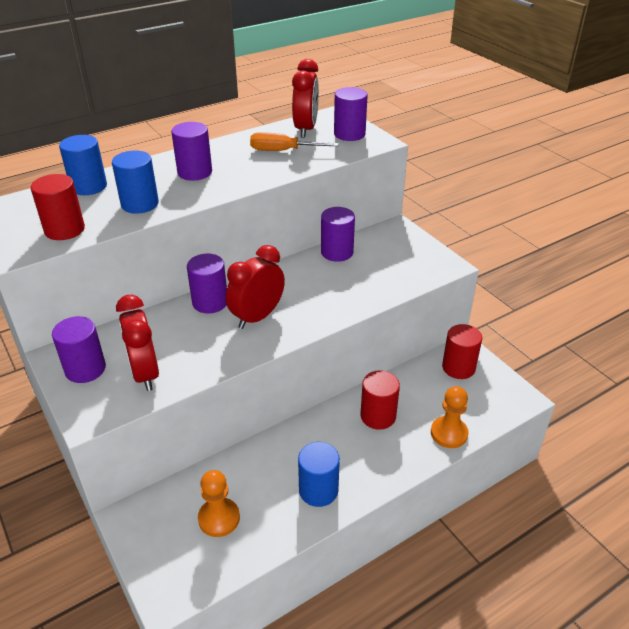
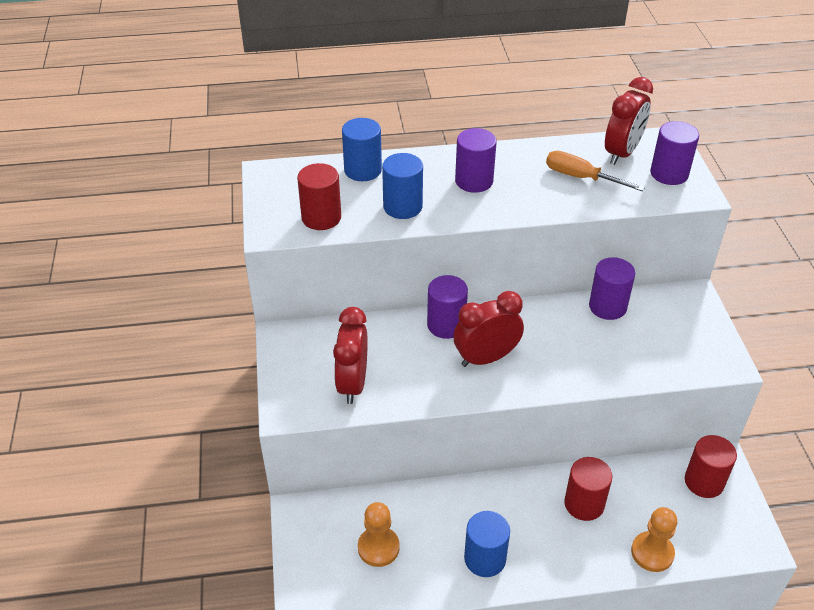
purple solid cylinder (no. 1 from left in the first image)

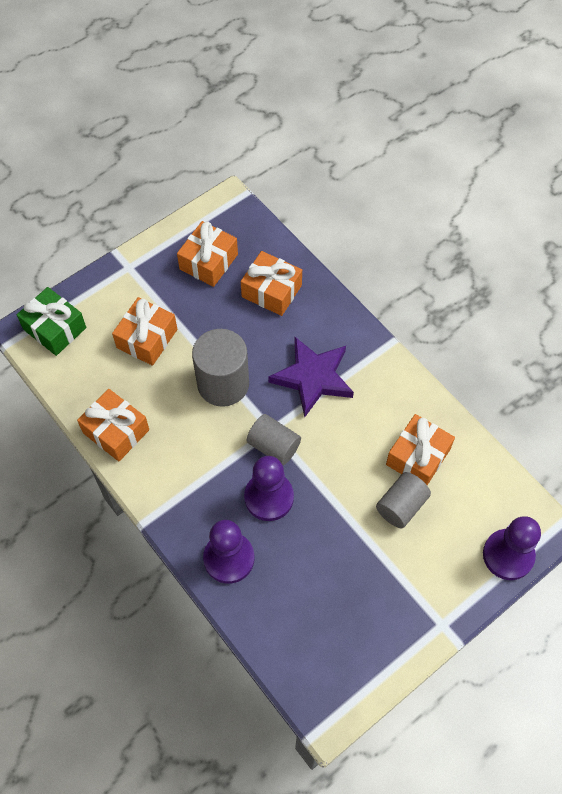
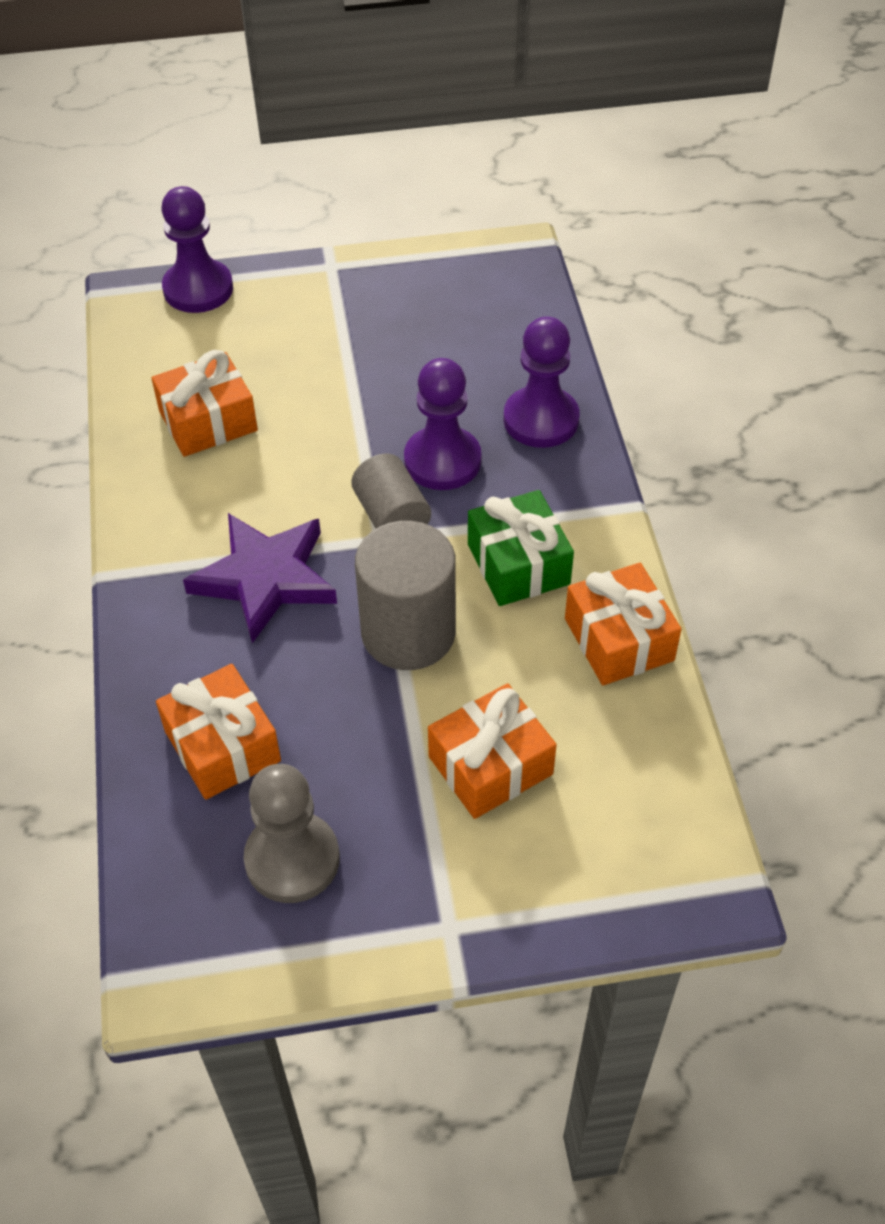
gray chess pawn; leaf-green wrapped gift; gray solid cylinder (no. 3 from left in the first image)

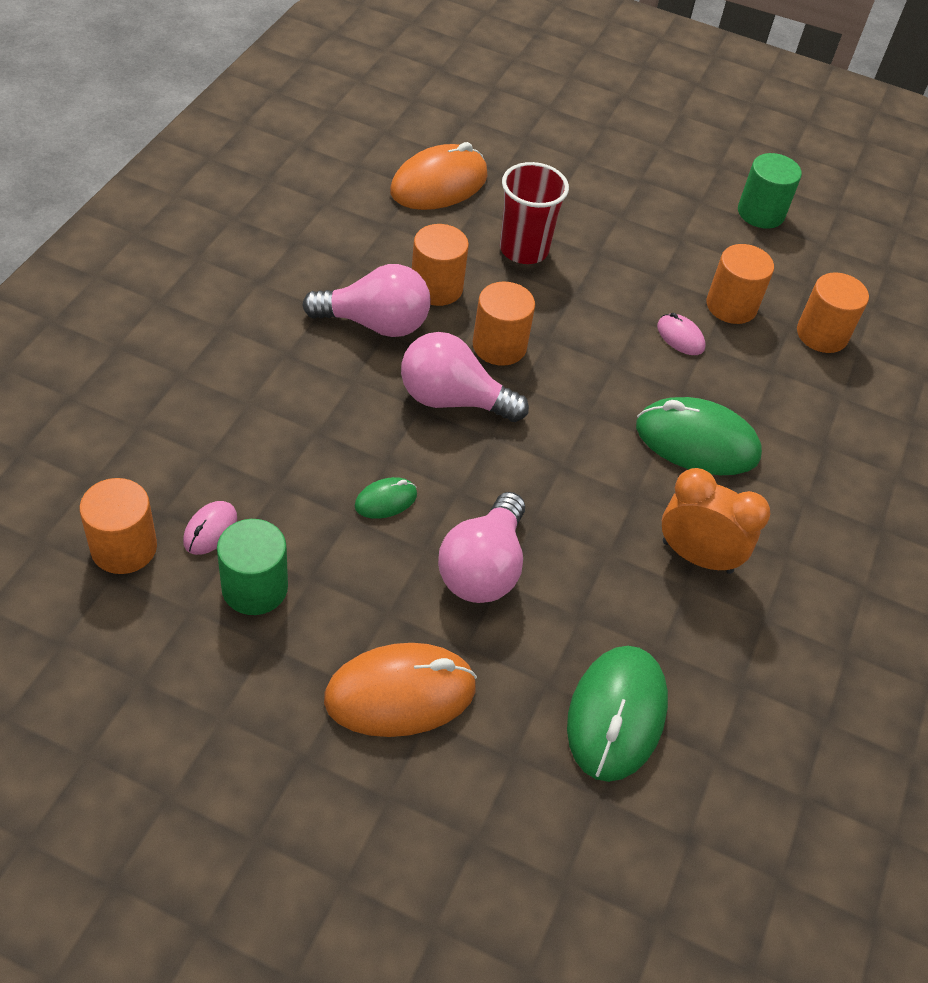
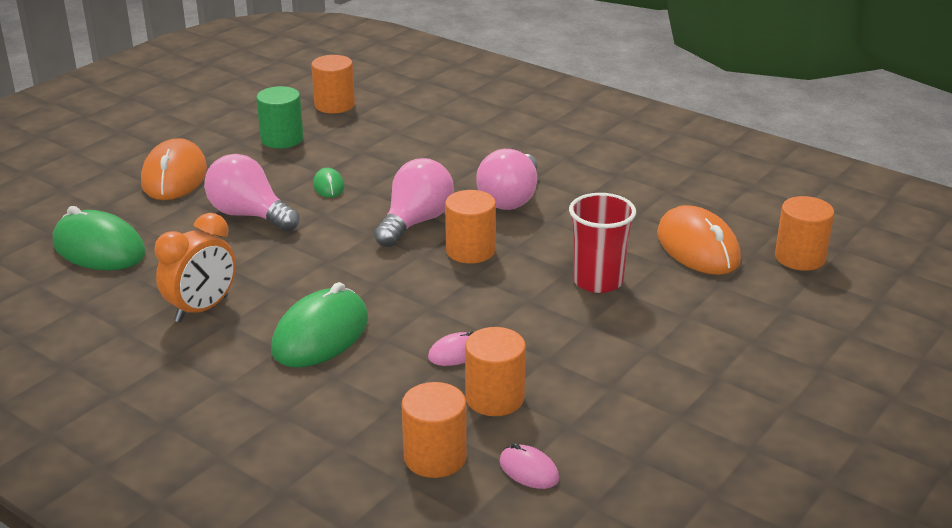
leaf-green solid cylinder (no. 2 from left in the first image); bright orange solid cylinder (no. 5 from left); rosy mouse (no. 2 from left)

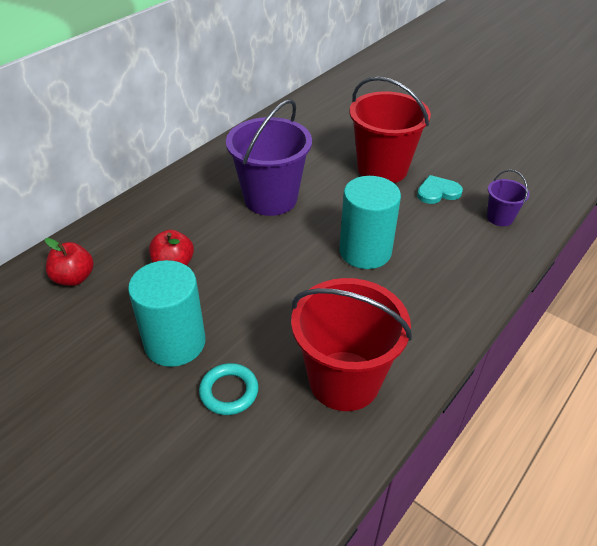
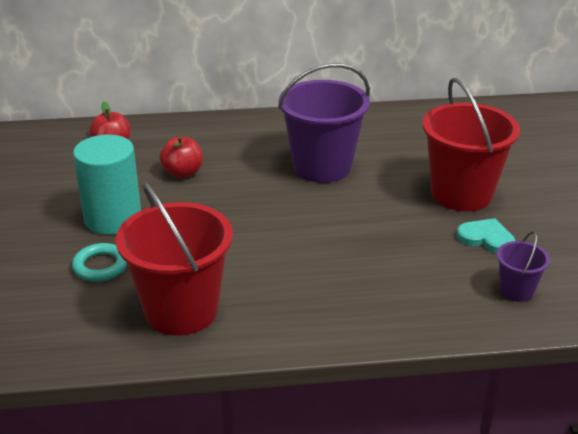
turquoise solid cylinder (no. 2 from left in the first image)

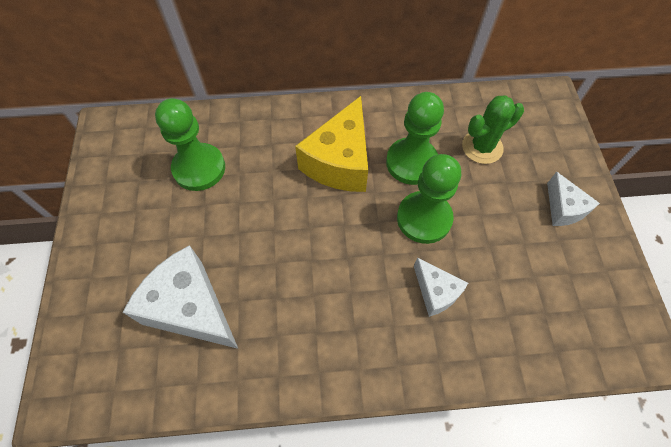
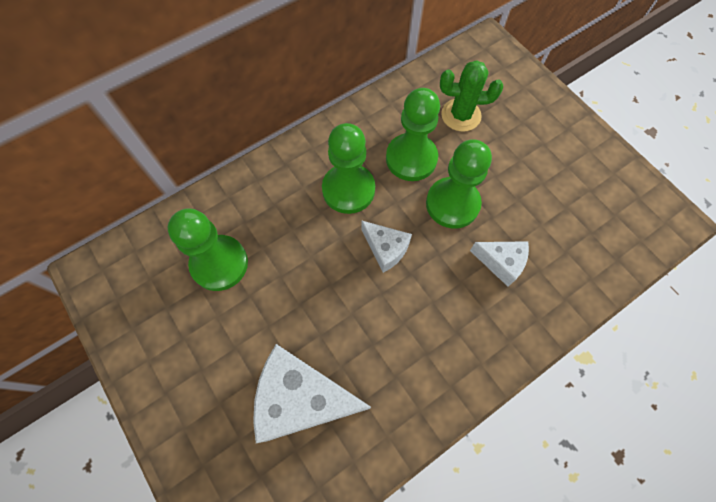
leaf-green prickly plant; leaf-green chess pawn (no. 2 from left); pure white piece of cheese (no. 2 from left)

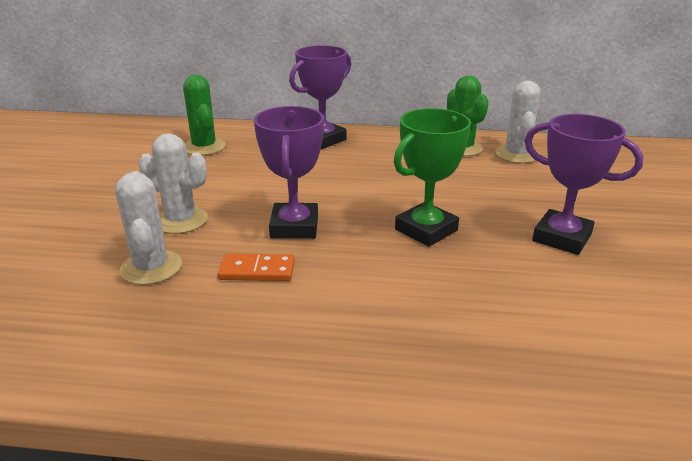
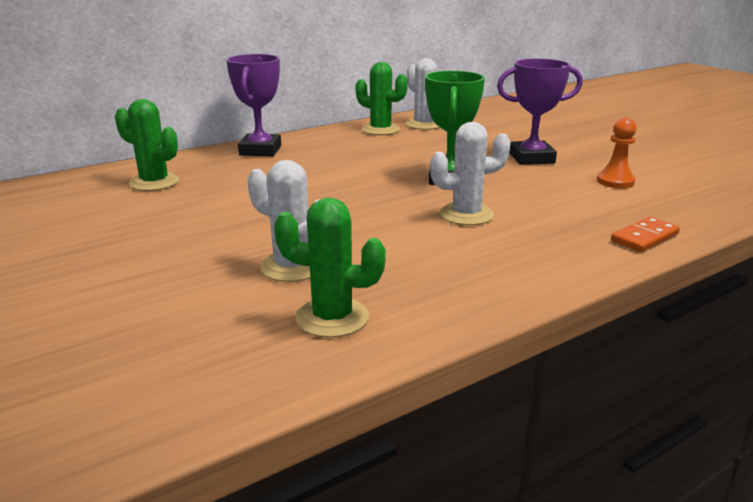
purple prize cup (no. 1 from left in the first image); pure white prickly plant (no. 3 from left); bright orange domino; bright orange chess pawn; leaf-green prickly plant (no. 2 from left)

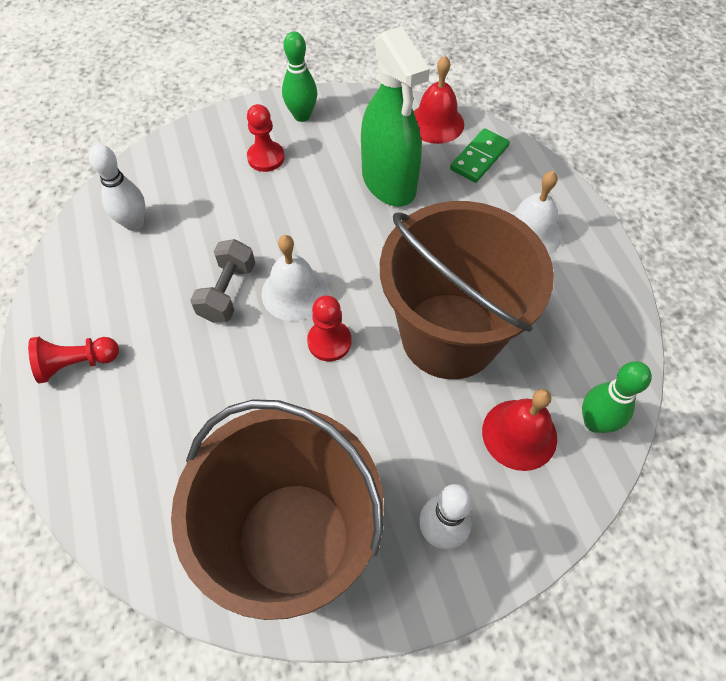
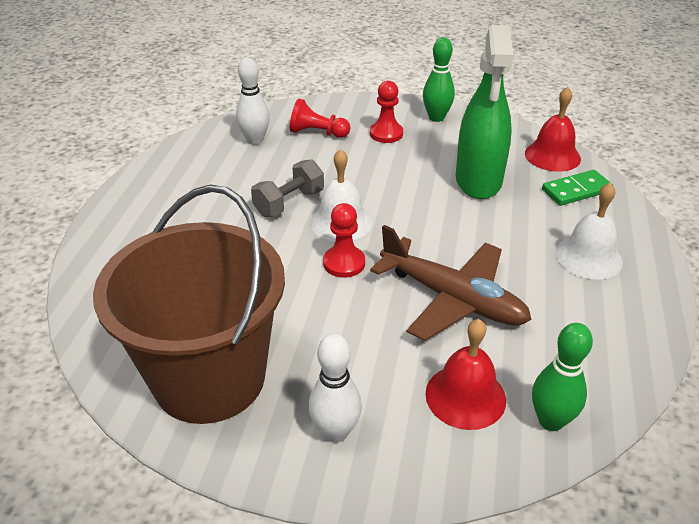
russet toy plane; crimson chess pawn (no. 1 from left)

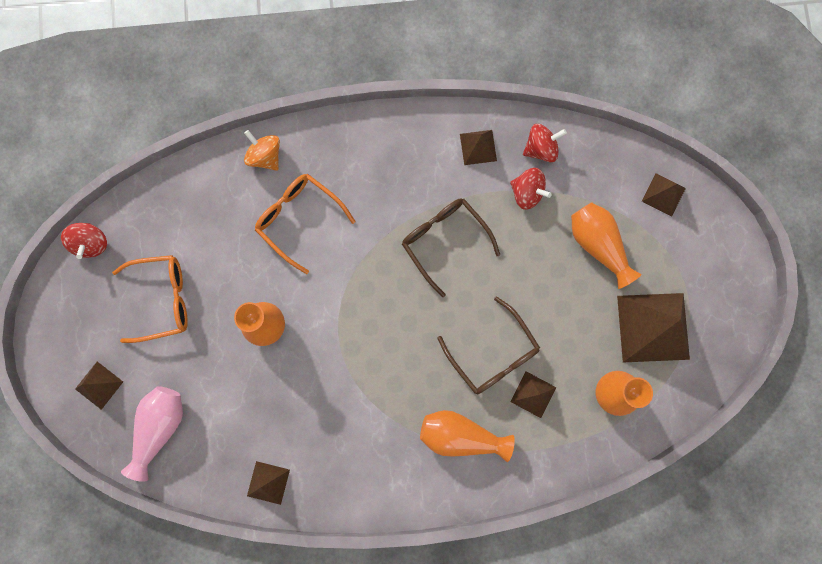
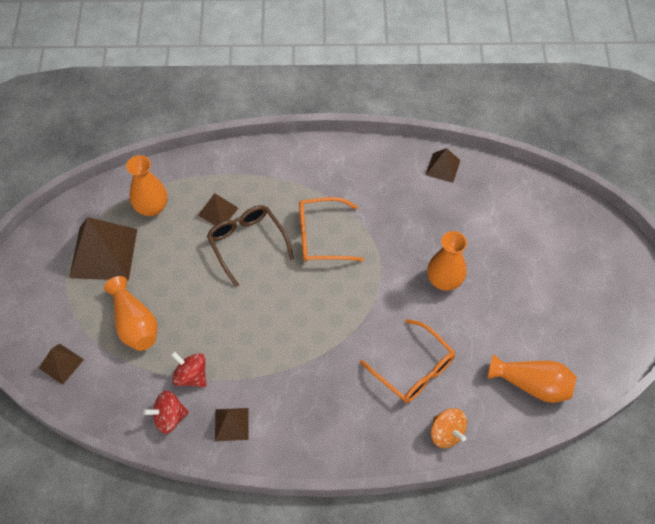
russet glasses (no. 1 from left in the first image); crimson whirligig (no. 1 from left in the first image); bright orange glasses (no. 1 from left); russet solid pyramid (no. 1 from left in the first image); rosy vase; bright orange vase (no. 4 from left)

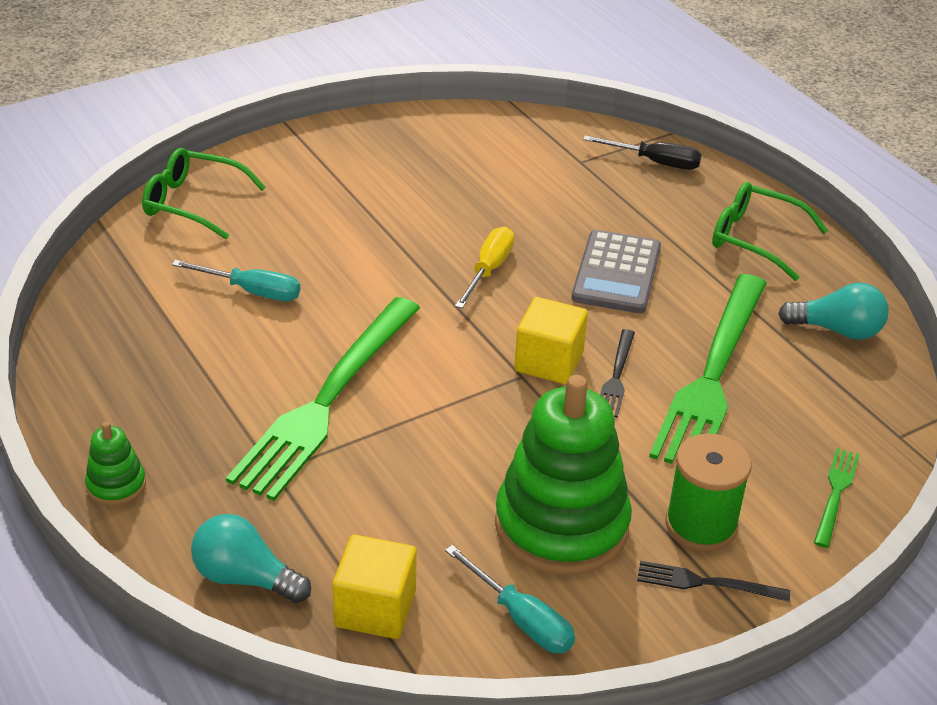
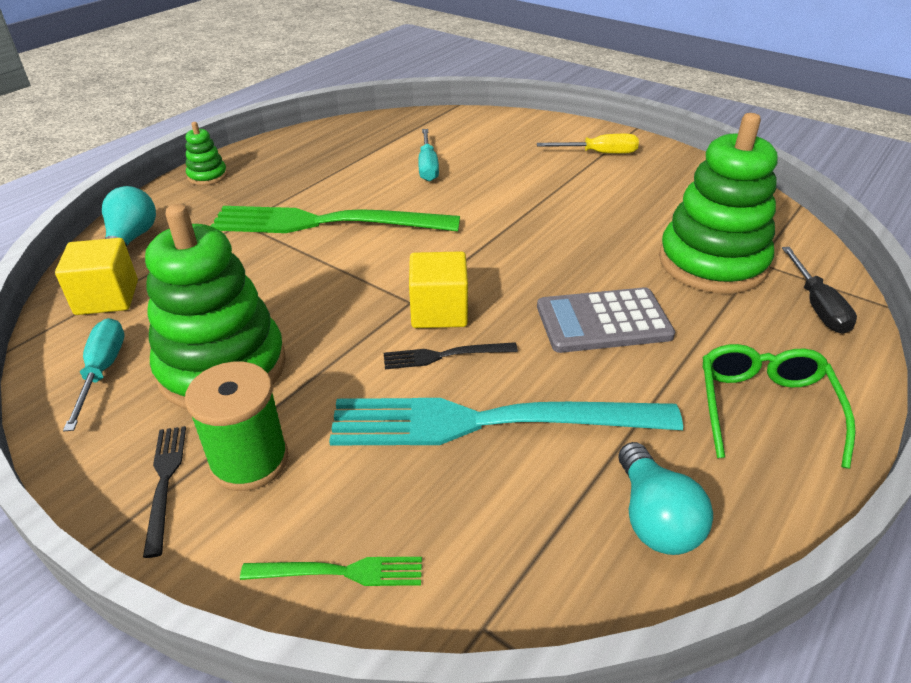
leaf-green glasses (no. 1 from left in the first image); bright yellow flat screwdriver; turquoise fork; turquoise flat screwdriver (no. 1 from left); leaf-green stacking rings (no. 3 from left)

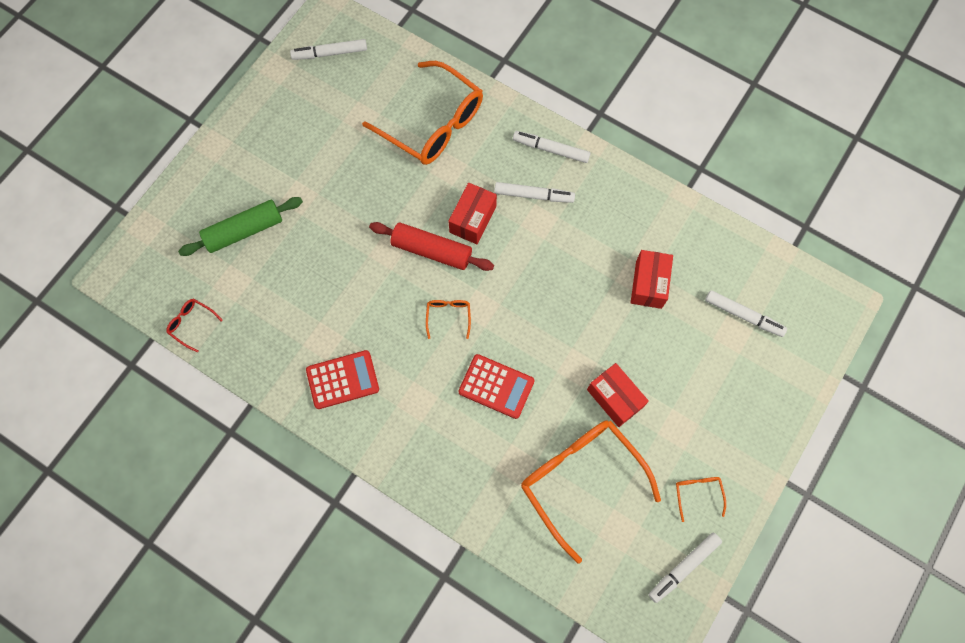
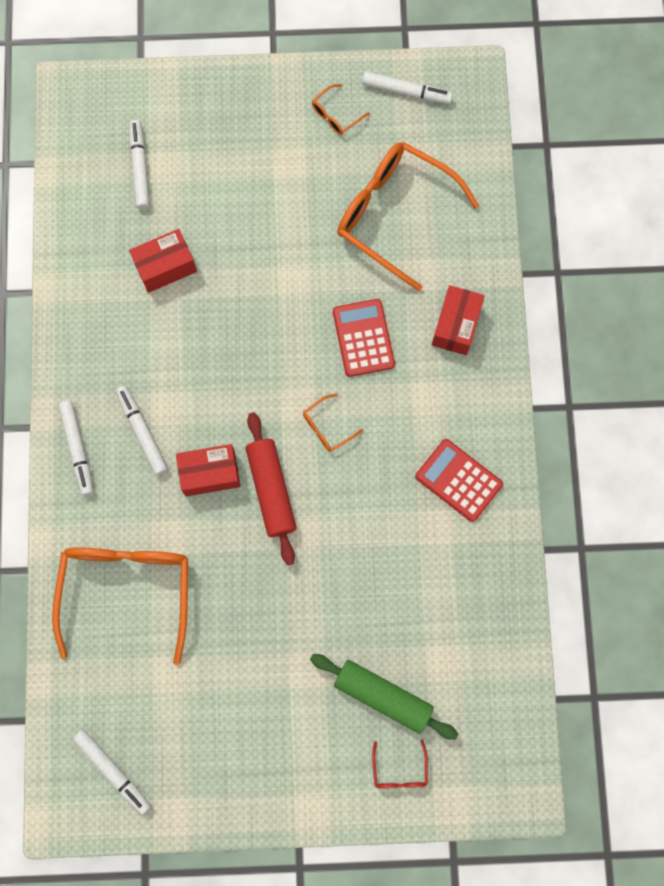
crimson glasses; crimson box (no. 3 from left); bright orange glasses (no. 4 from left)

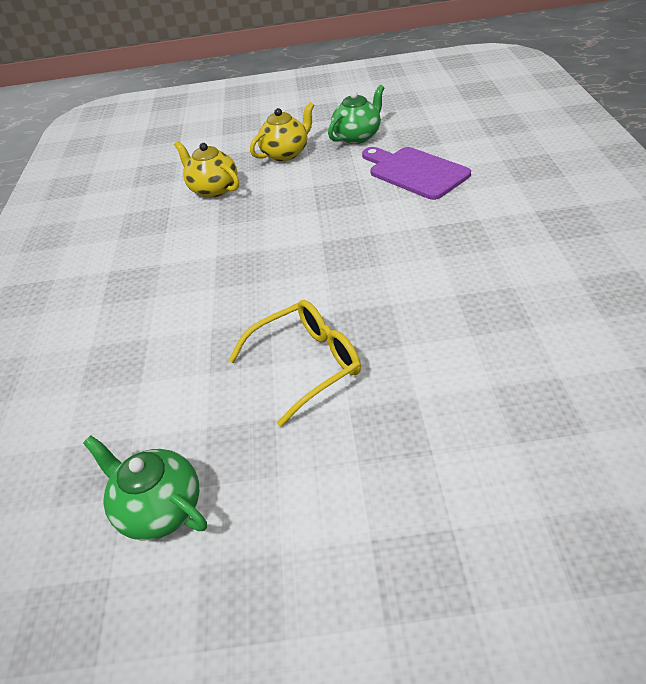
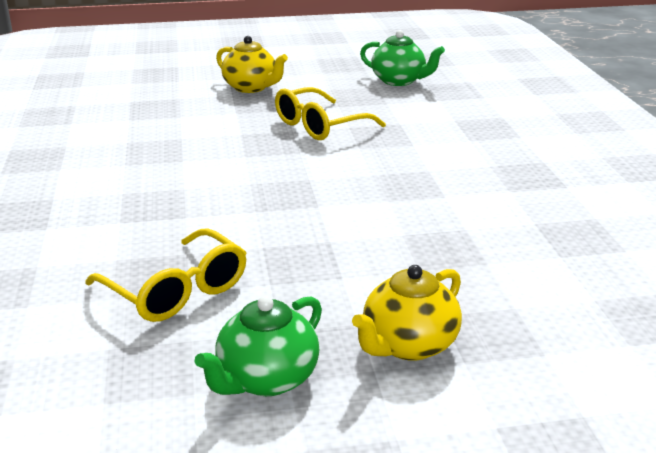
bright yellow tea pot (no. 1 from left); bright yellow glasses (no. 1 from left)

